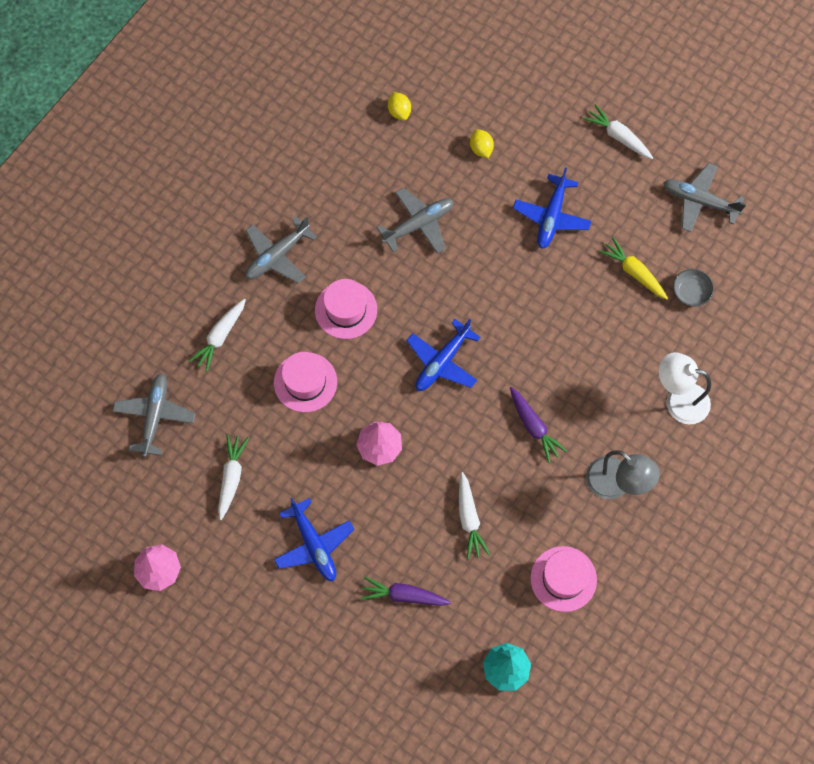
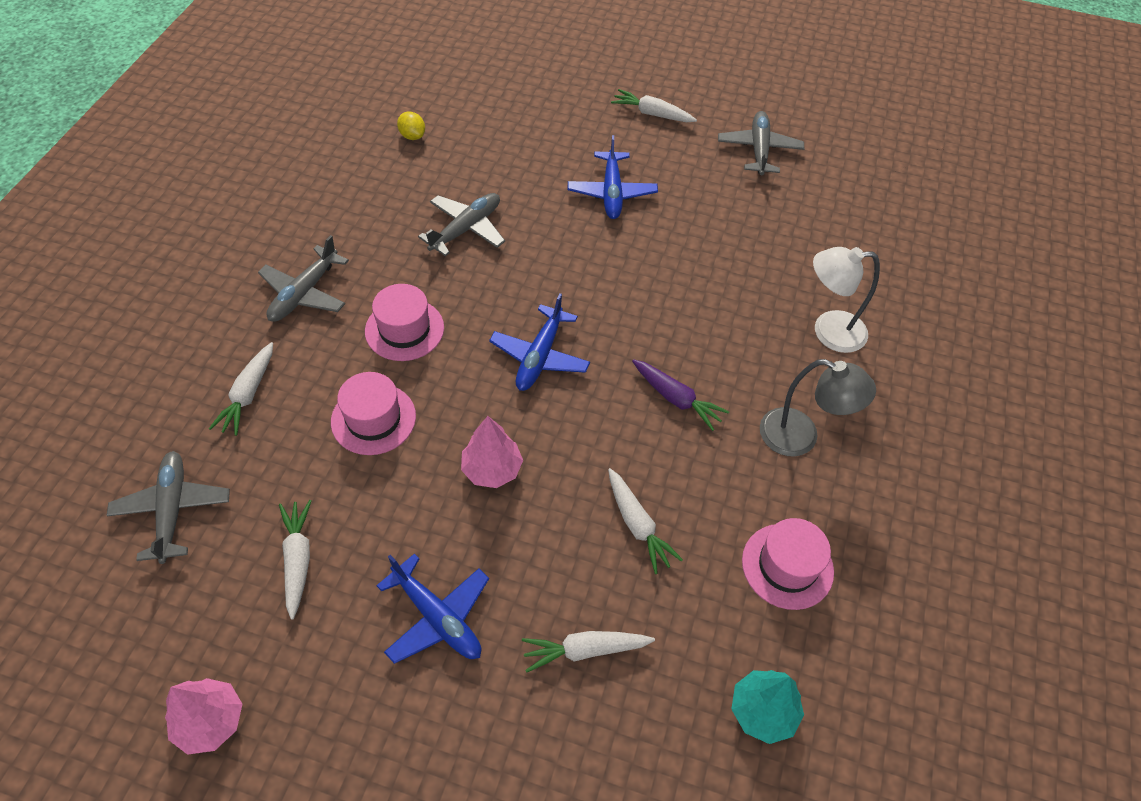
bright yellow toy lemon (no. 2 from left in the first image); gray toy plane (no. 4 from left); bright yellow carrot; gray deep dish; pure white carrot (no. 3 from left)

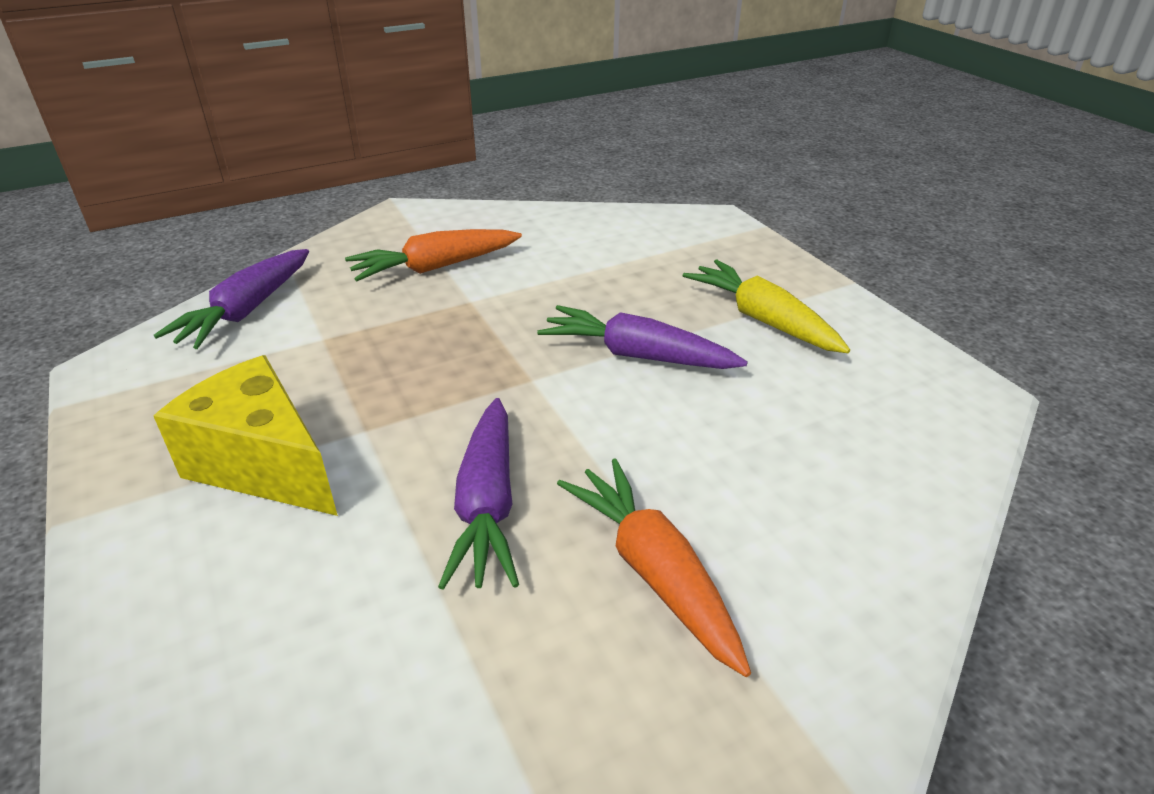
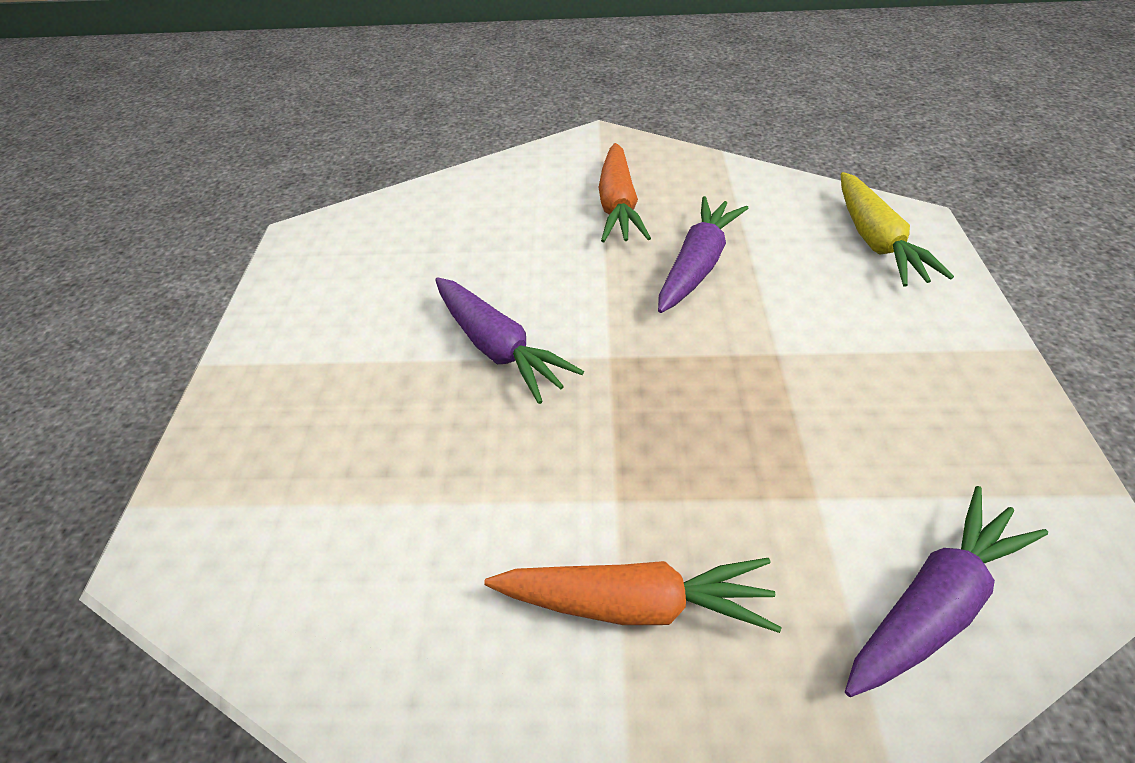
bright yellow carrot; bright yellow piece of cheese

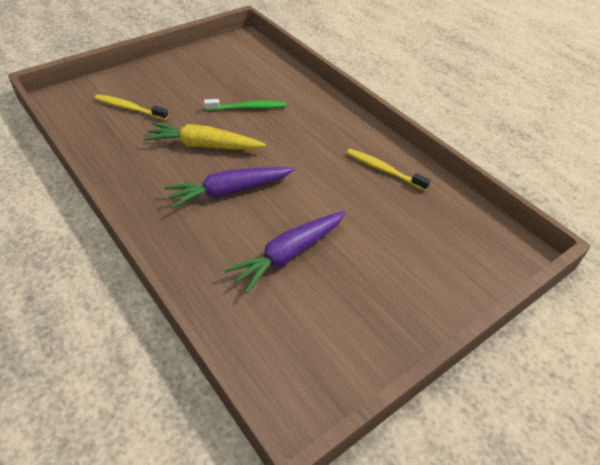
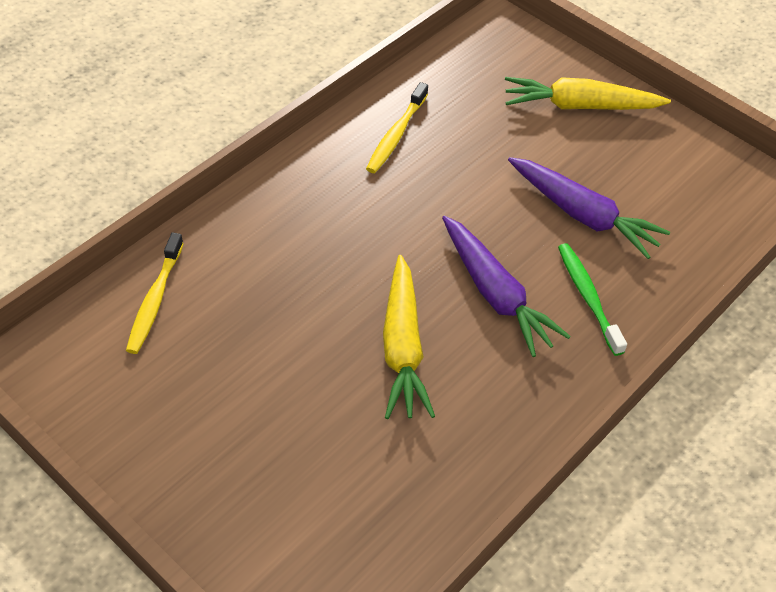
bright yellow tooth brush (no. 1 from left); leaf-green tooth brush; bright yellow carrot (no. 2 from left)

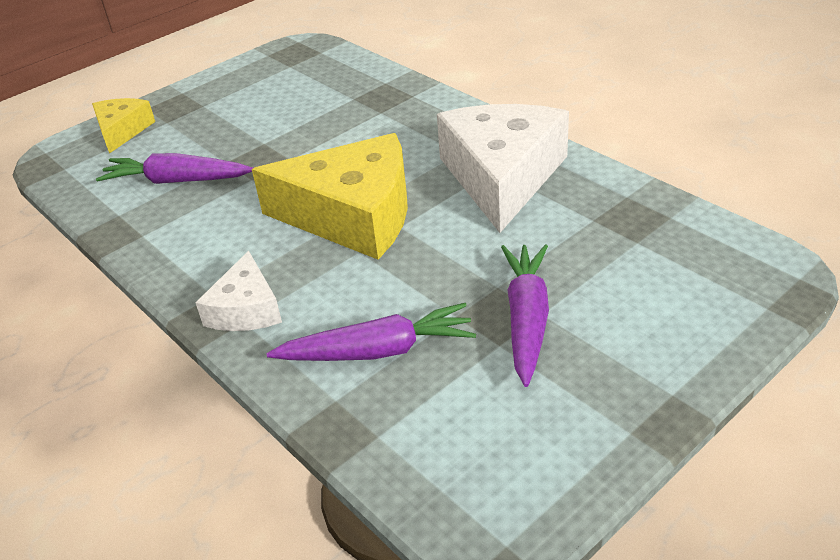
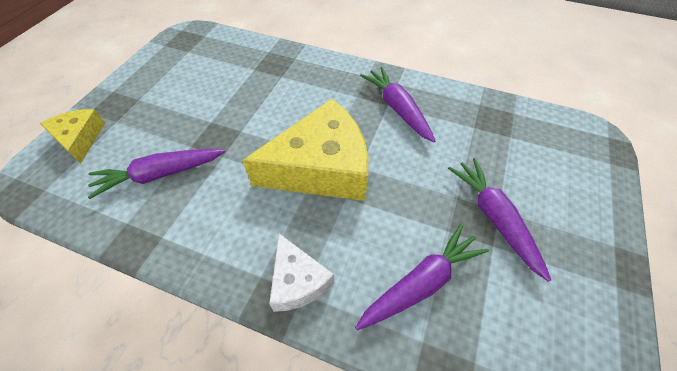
purple carrot (no. 2 from left)

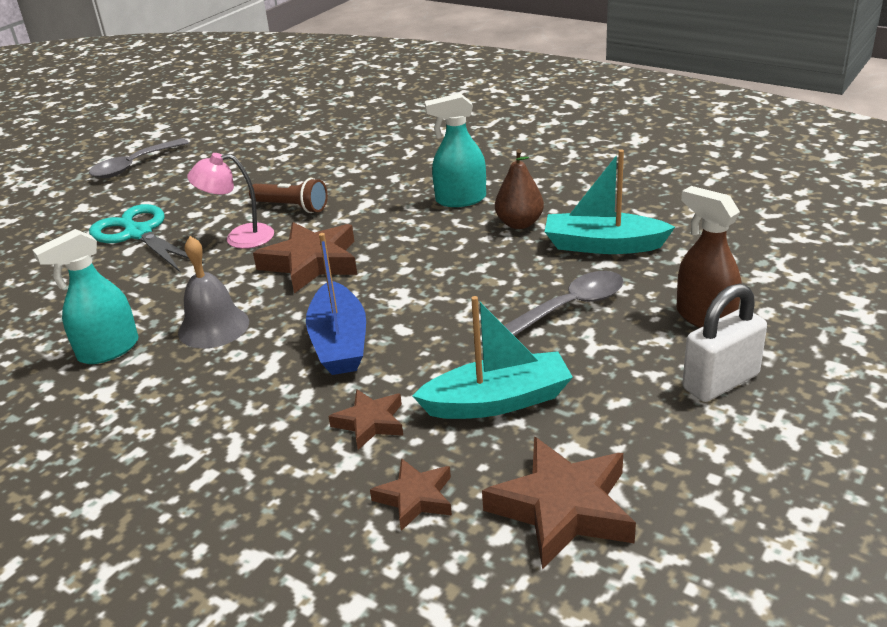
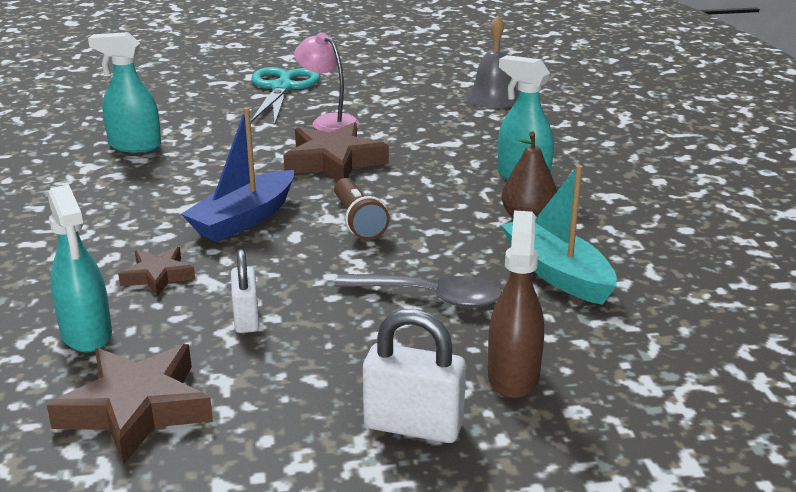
gray spoon (no. 1 from left in the first image); russet pocket torch; gray school bell; pure white padlock (no. 1 from left); turquoise sprayer (no. 1 from left)

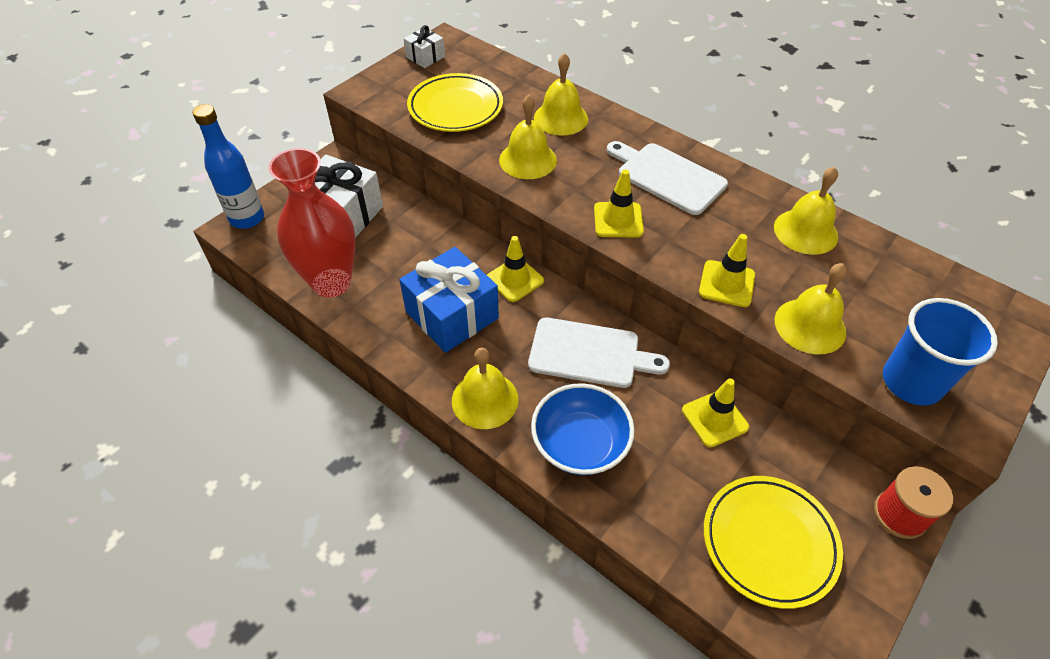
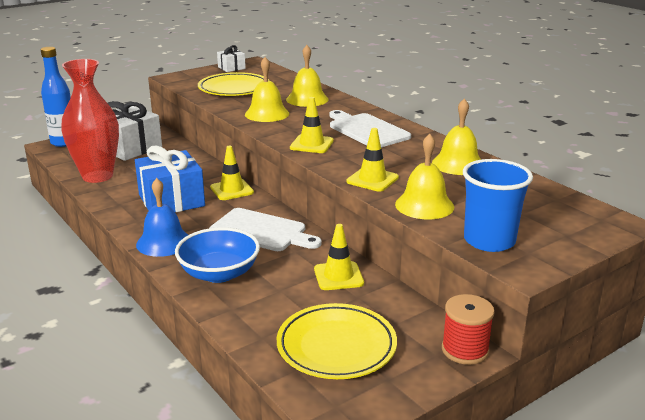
cobalt school bell

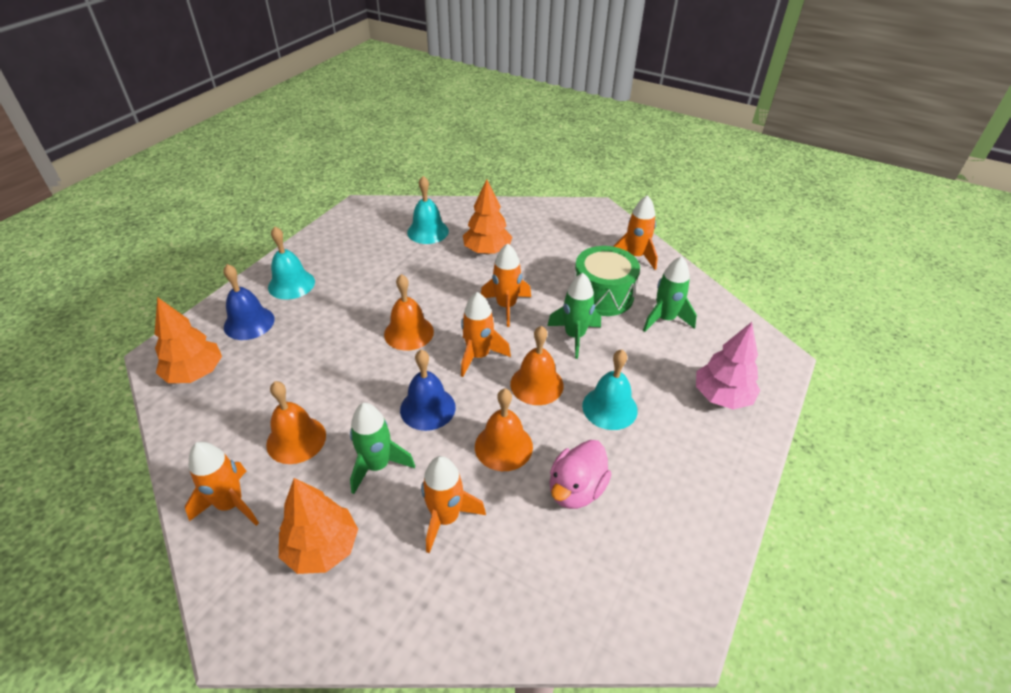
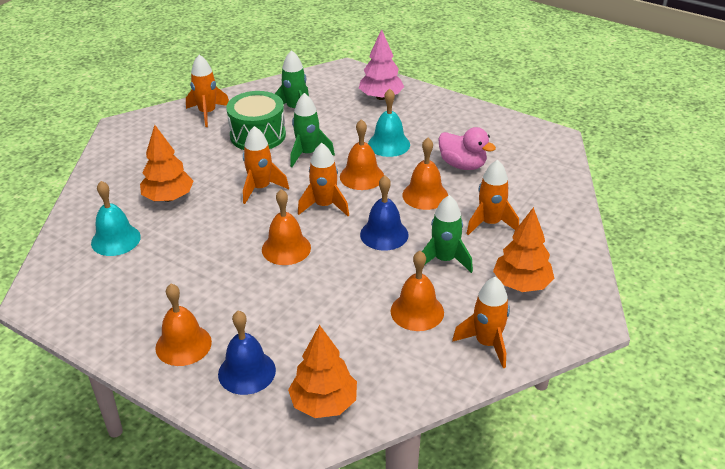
bright orange school bell (no. 1 from left)

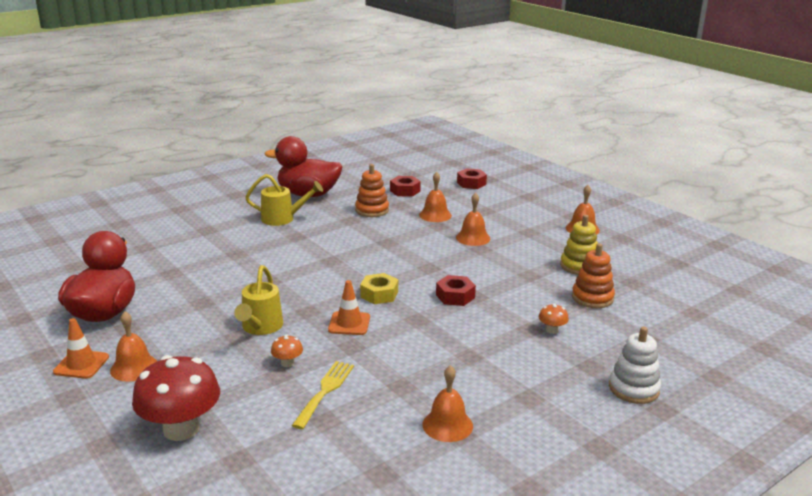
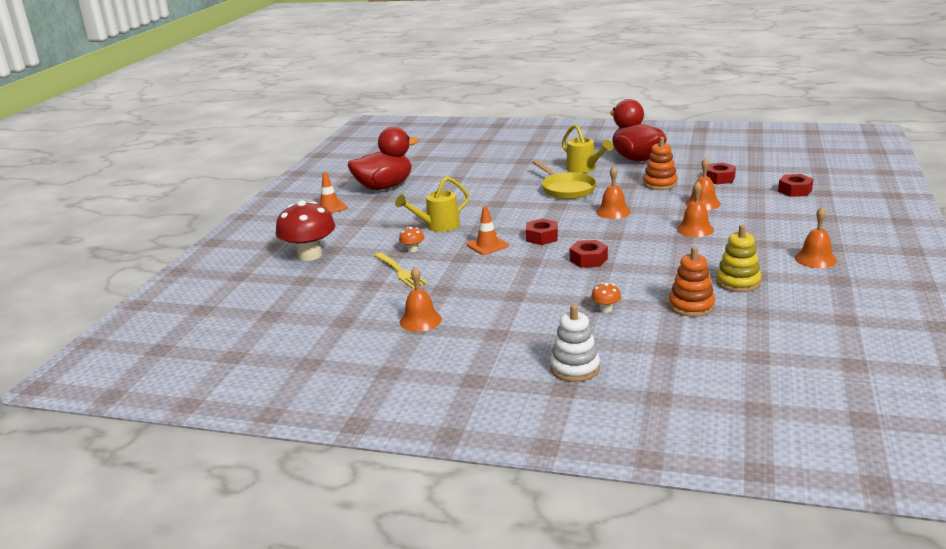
crimson hexagon nut (no. 1 from left); bright orange school bell (no. 2 from left); bright yellow fork; bright yellow pan

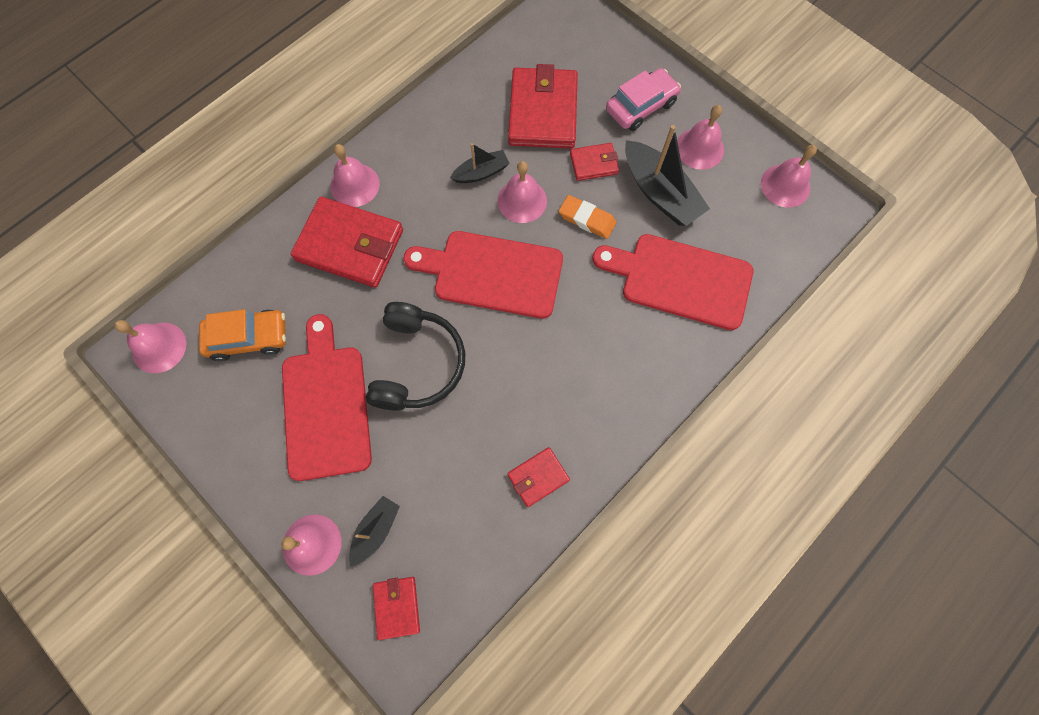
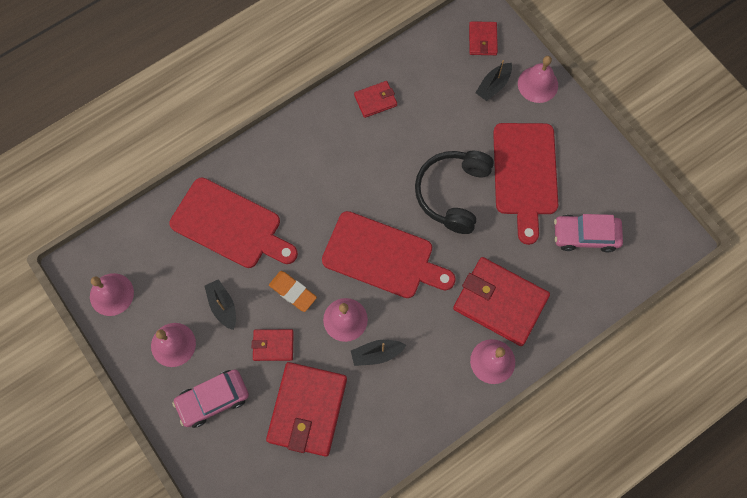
jet-black toy boat (no. 1 from left); rosy toy car (no. 2 from left); rosy school bell (no. 1 from left in the first image)

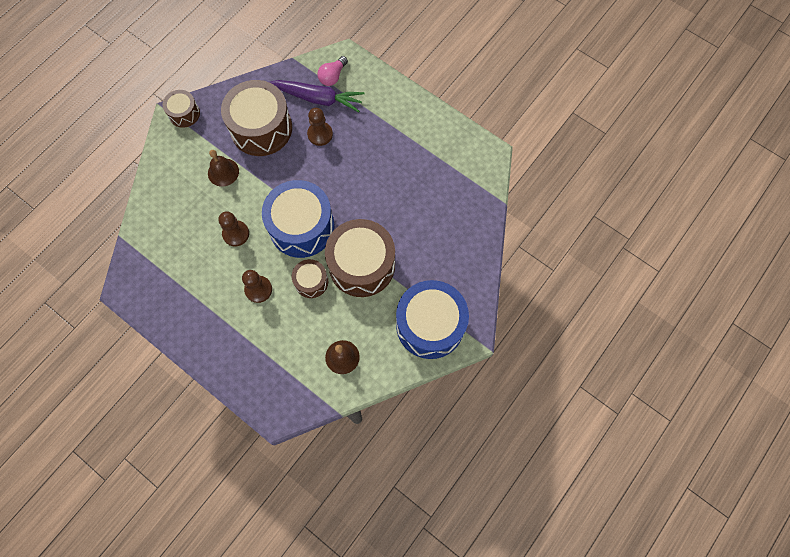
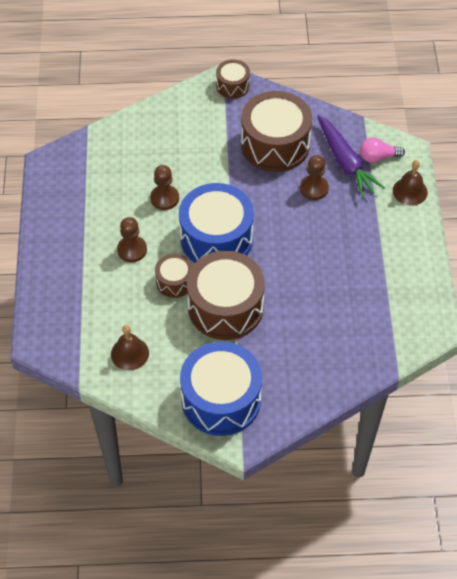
russet school bell (no. 2 from left)

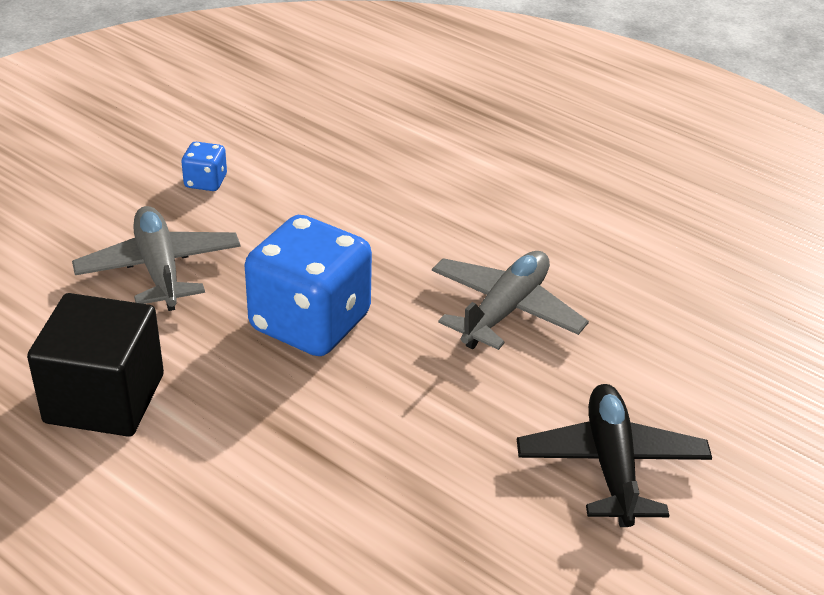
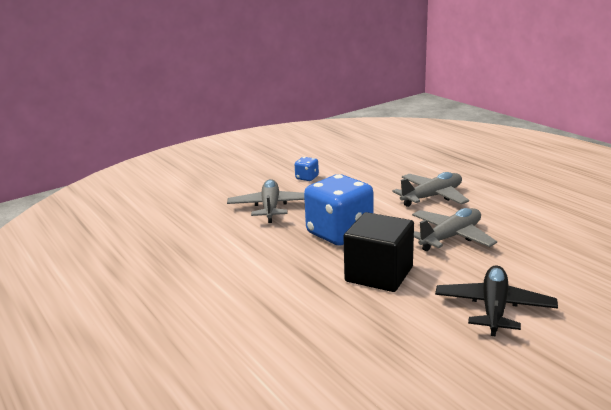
jet-black solid cube; gray toy plane (no. 2 from left)

